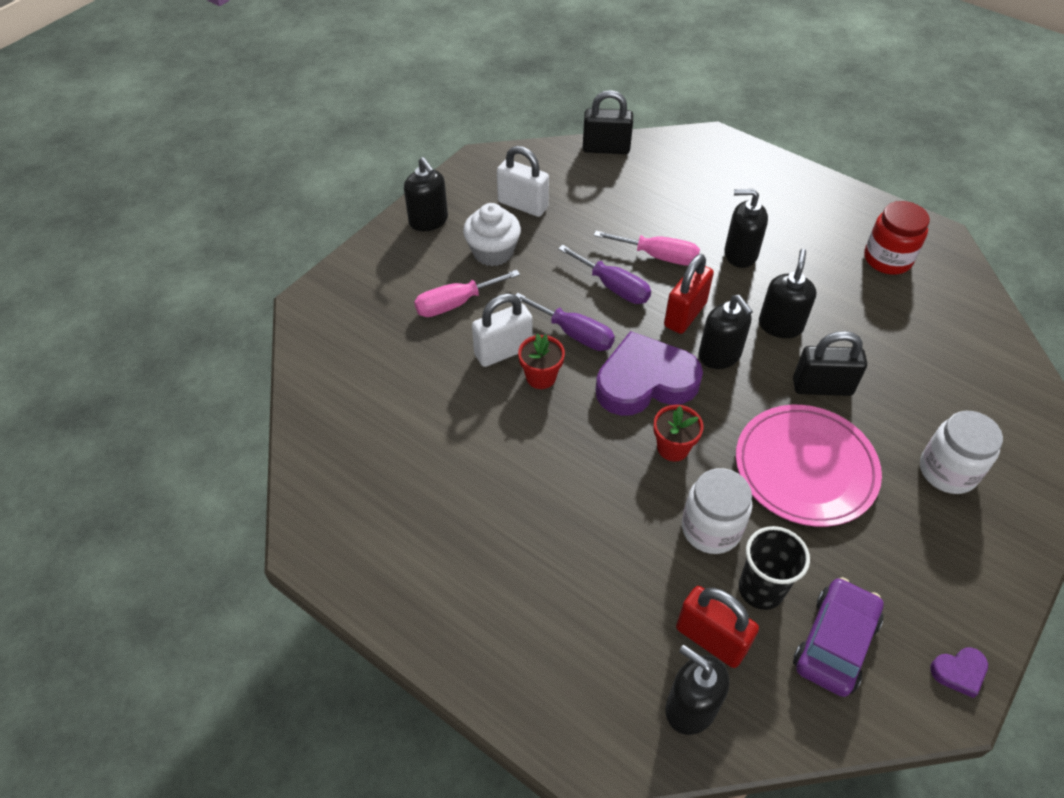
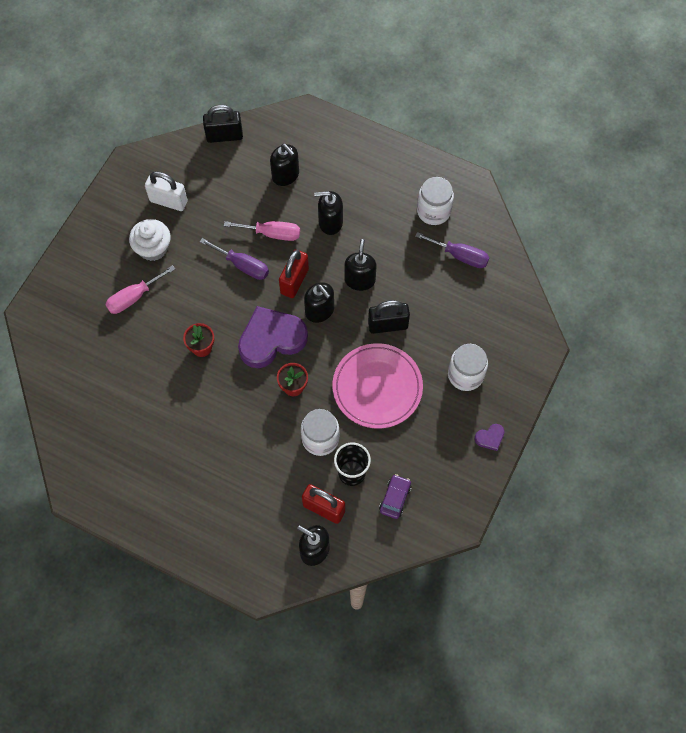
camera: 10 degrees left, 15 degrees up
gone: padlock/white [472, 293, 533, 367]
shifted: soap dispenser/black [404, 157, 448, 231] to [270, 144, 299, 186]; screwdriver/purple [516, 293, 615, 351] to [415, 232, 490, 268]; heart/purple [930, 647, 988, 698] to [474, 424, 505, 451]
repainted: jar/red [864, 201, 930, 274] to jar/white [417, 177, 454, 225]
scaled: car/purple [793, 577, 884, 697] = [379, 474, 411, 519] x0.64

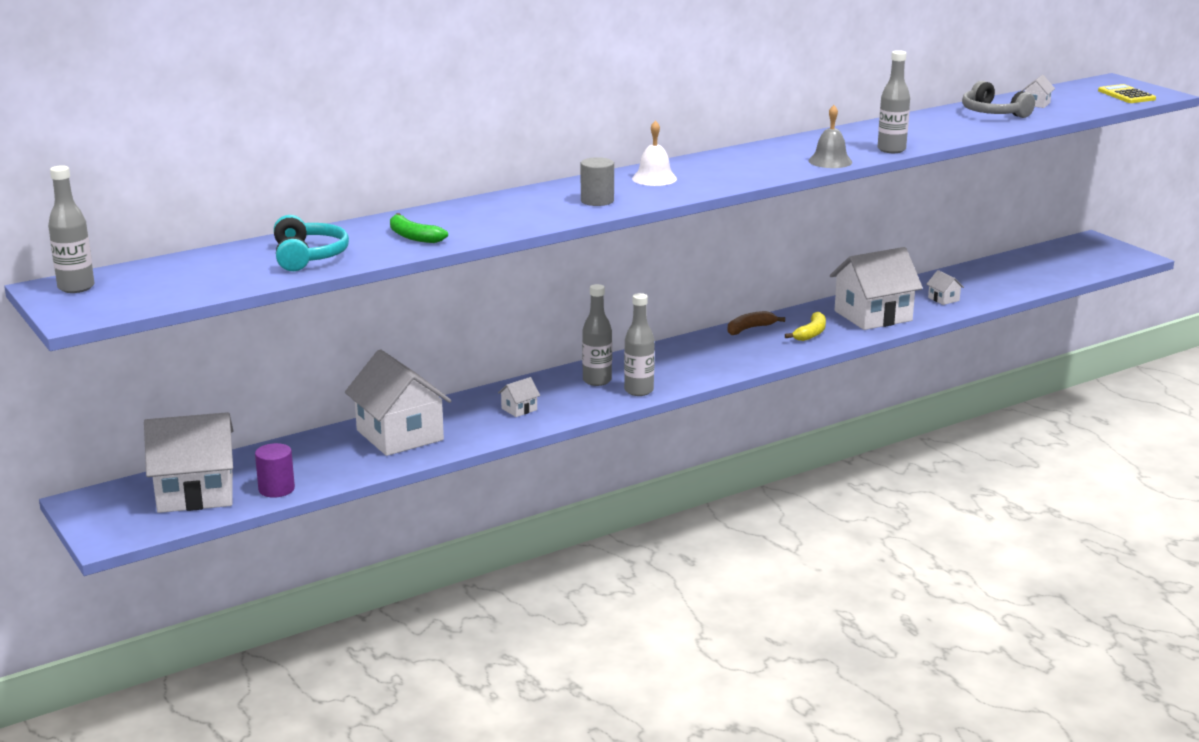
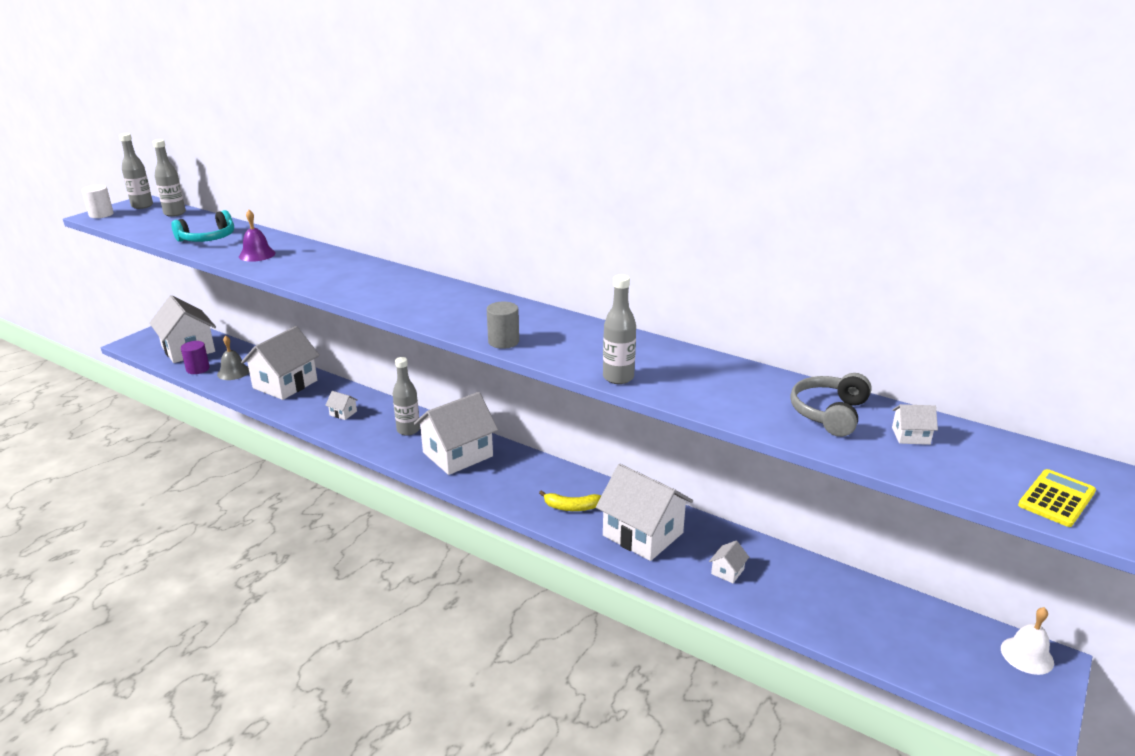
camera: 65 degrees right, 5 degrees up
gone: banana/brown [728, 311, 785, 335]
new: cylinder/white [82, 185, 114, 218]; house/white [414, 392, 498, 475]
shifted: bell/grey [809, 105, 852, 168] to [217, 336, 249, 380]; bell/white [632, 120, 677, 186] to [1001, 607, 1054, 675]; cylinder/grey [581, 157, 614, 206] to [487, 302, 519, 349]; bottle/grey [624, 293, 655, 396] to [153, 139, 186, 217]
swapped: banana/green [390, 213, 448, 243] to bell/purple [239, 210, 276, 262]

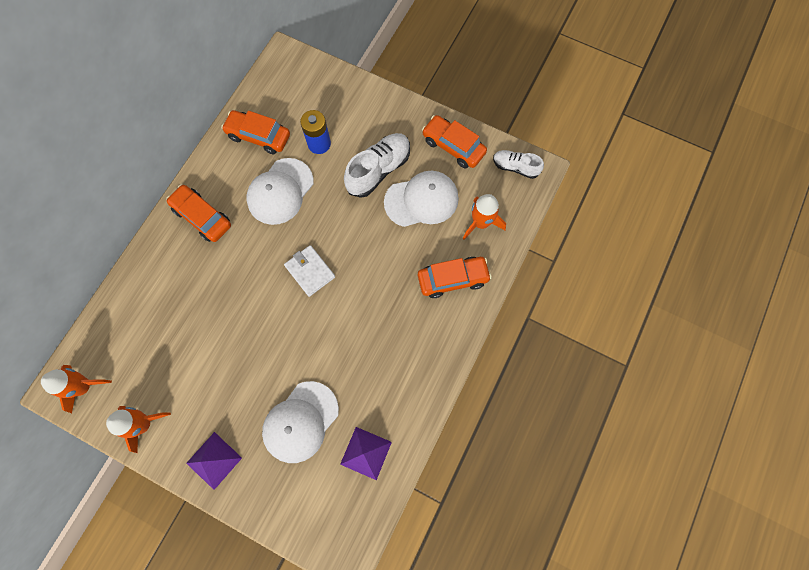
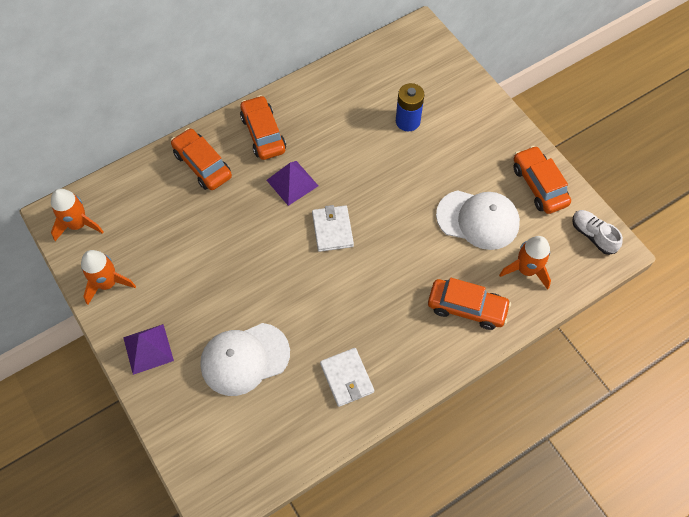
camera: 30 degrees right, 10 degrees down
gone: shoe/white [344, 133, 410, 198]; cap/white [247, 158, 314, 225]
new: wallet/white [320, 348, 374, 407]
shifted: car/orange [221, 110, 290, 154] to [171, 128, 232, 190]; pyramid/purple [340, 427, 392, 480] to [266, 161, 318, 206]

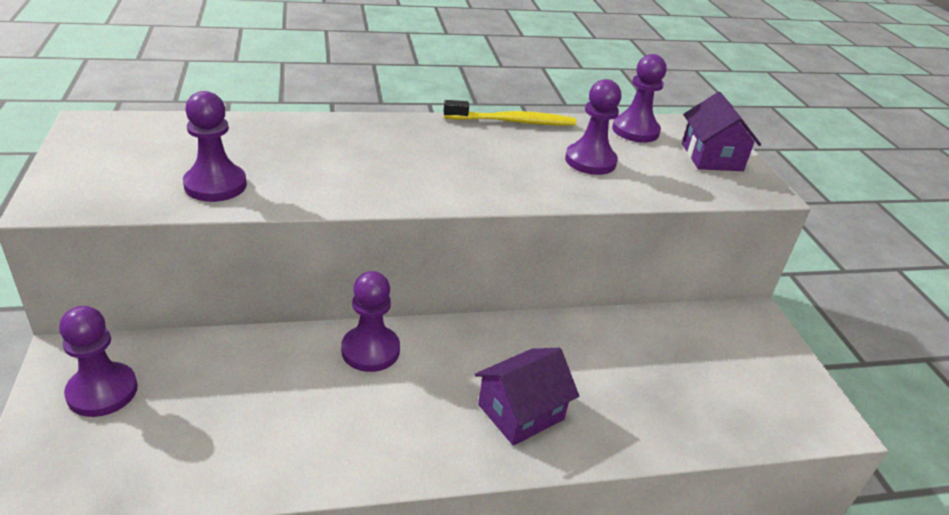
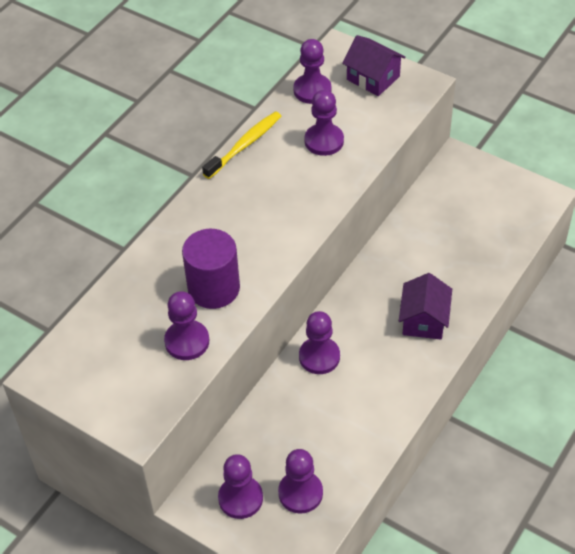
camera: 40 degrees left, 15 degrees up
new: cylinder/purple [182, 229, 240, 309]; pawn/purple [278, 449, 323, 514]

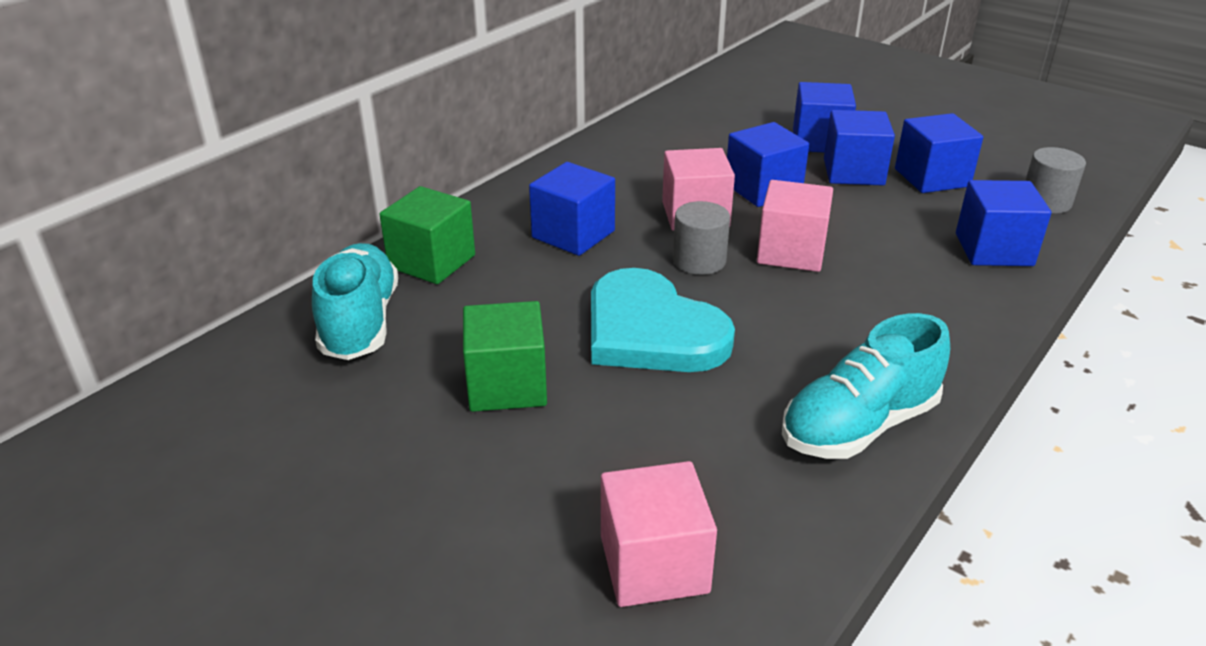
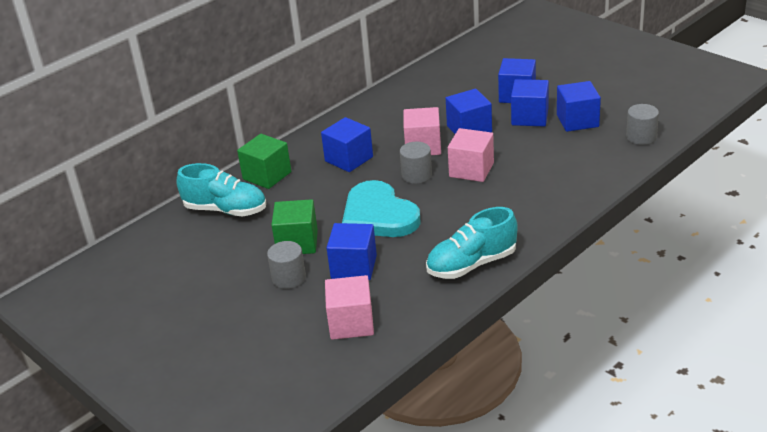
camera: 10 degrees right, 0 degrees up
new: cylinder/grey [267, 241, 306, 289]
shifted: cube/blue [956, 180, 1051, 266] to [327, 223, 377, 280]
rotated: shoe/turquoise [312, 243, 399, 360] = [176, 163, 266, 217] 105 degrees clockwise

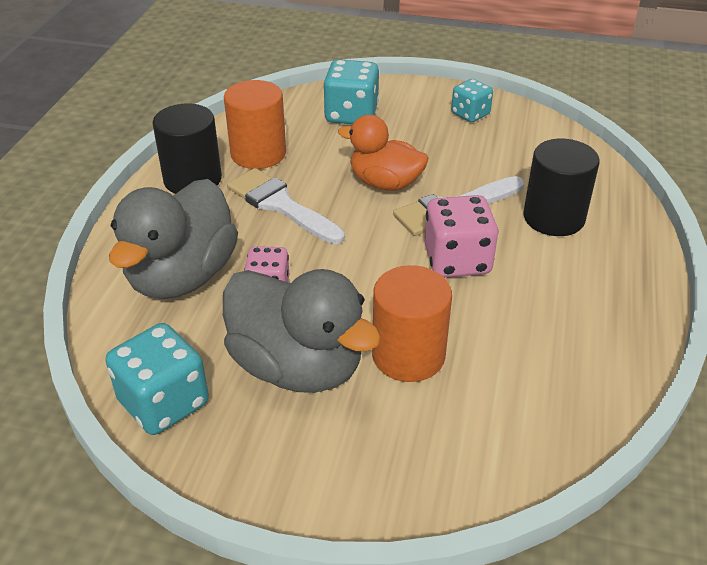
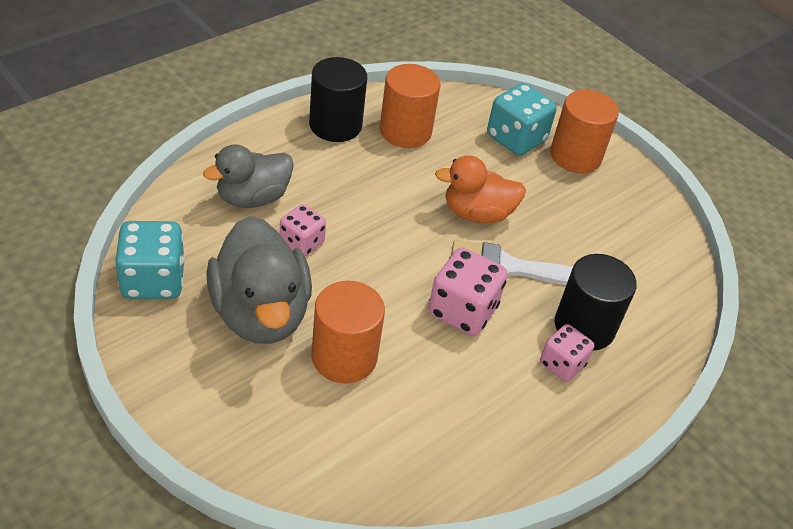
camera: 30 degrees right, 5 degrees up
gone: dice/turquoise [451, 79, 493, 122]; brush/white [227, 168, 345, 244]
new: cylinder/orange [550, 90, 619, 173]; dice/pink [540, 324, 594, 382]
rotated: duck/orange [338, 115, 428, 191] = [435, 155, 526, 223] 60 degrees counterclockwise
scaled: duck/grey [109, 179, 238, 299] = [203, 144, 294, 208] x0.66

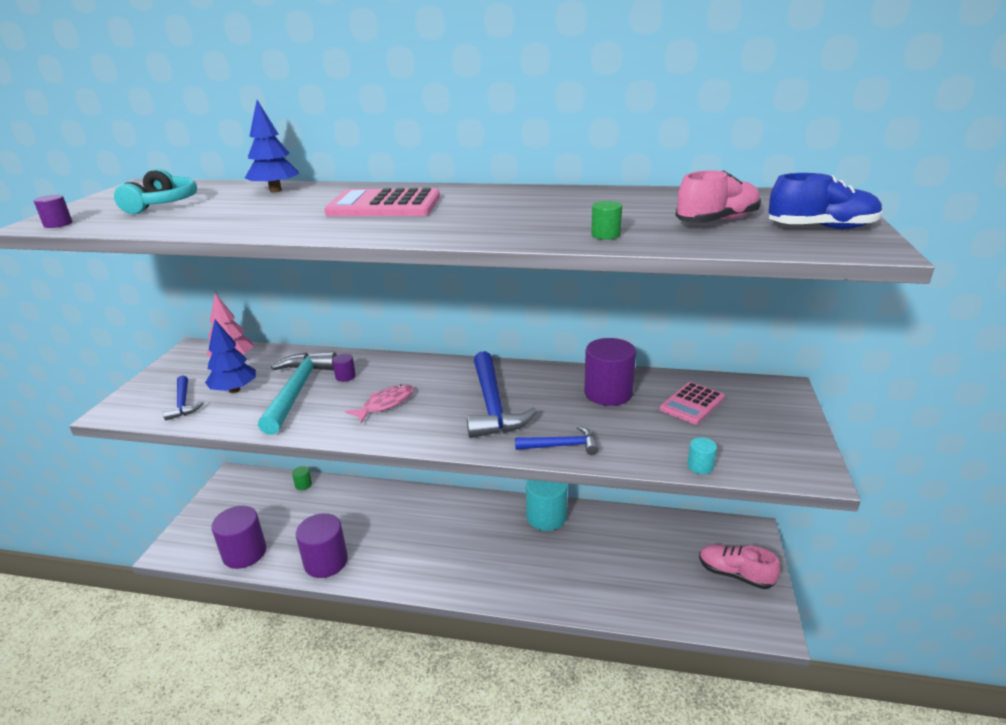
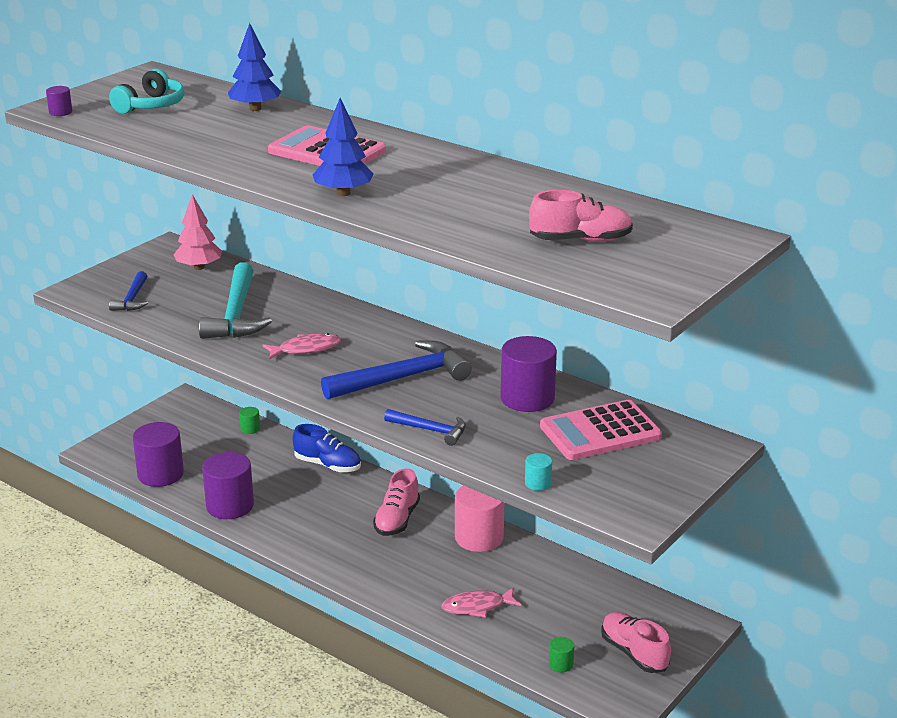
camera: 25 degrees right, 0 degrees up
gone: cylinder/purple [332, 354, 356, 382]
new: shoe/pink [373, 468, 420, 536]; fish/pink [442, 587, 522, 618]
shifted: shoe/blue [769, 173, 882, 229] to [293, 424, 361, 472]; cylinder/green [591, 201, 622, 240] to [549, 637, 574, 672]; tree/blue [205, 320, 256, 393] to [313, 98, 374, 196]
repainted: cylinder/turquoise [526, 480, 567, 531] to cylinder/pink [455, 485, 504, 552]
rotated: hammer/blue [467, 351, 538, 438] = [321, 340, 472, 400] 135 degrees counterclockwise; hammer/turquoise [258, 352, 337, 434] = [199, 262, 272, 339] 150 degrees clockwise
scaled: calculator/pink [660, 382, 725, 424] = [540, 400, 662, 460] x1.50

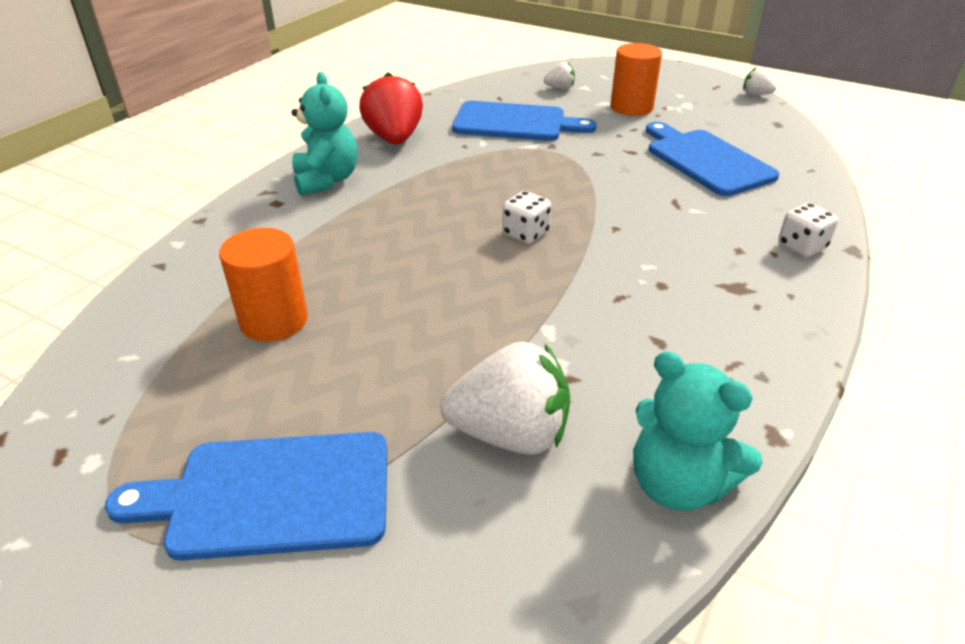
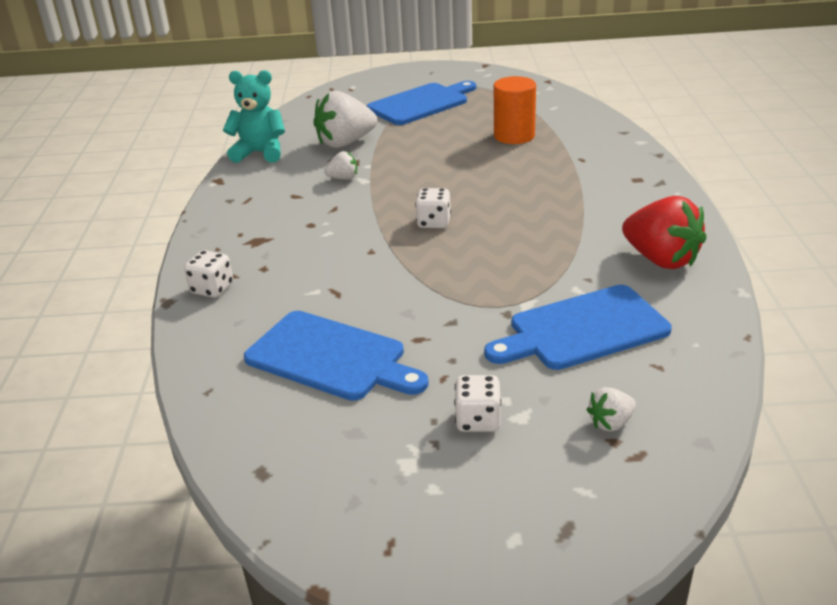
camera: 150 degrees right, 5 degrees down
gone: teddy bear/turquoise [291, 72, 358, 195]
shifted: strawberry/white [743, 68, 776, 95] to [324, 151, 357, 179]
swapped: cylinder/orange [610, 43, 662, 116] to dice/white [454, 375, 501, 432]

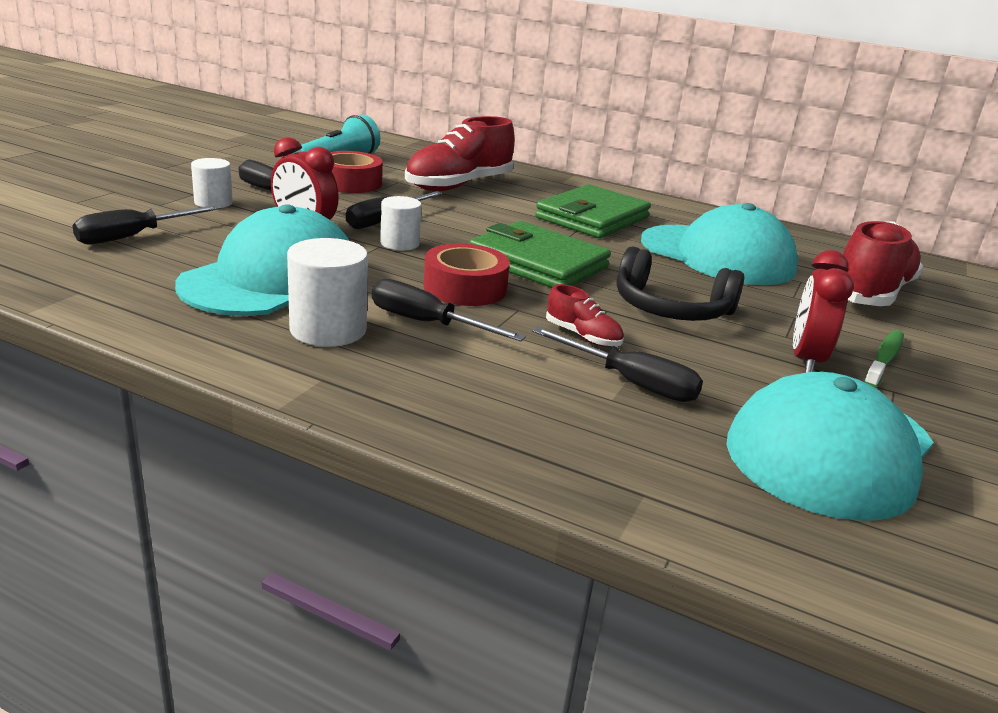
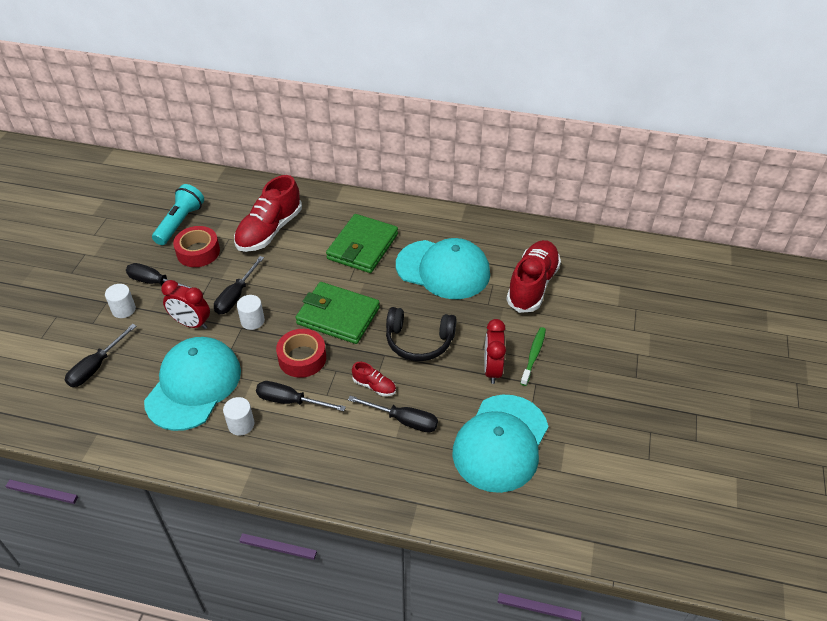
camera: 10 degrees left, 20 degrees up
scaled: cylinder/white [287, 238, 368, 347] = [223, 397, 254, 436] x0.65

